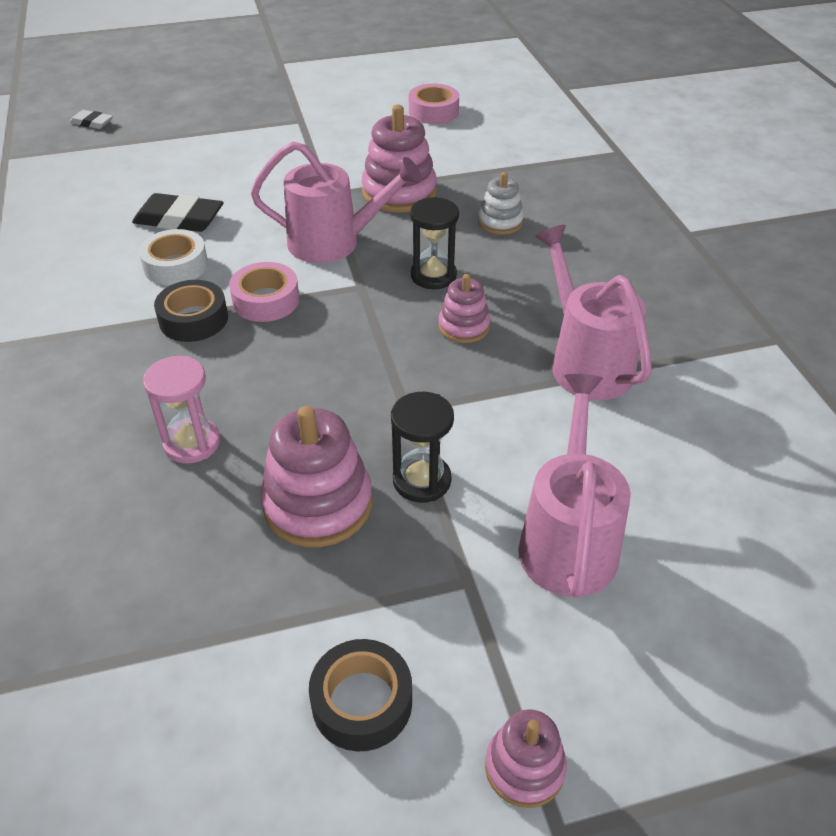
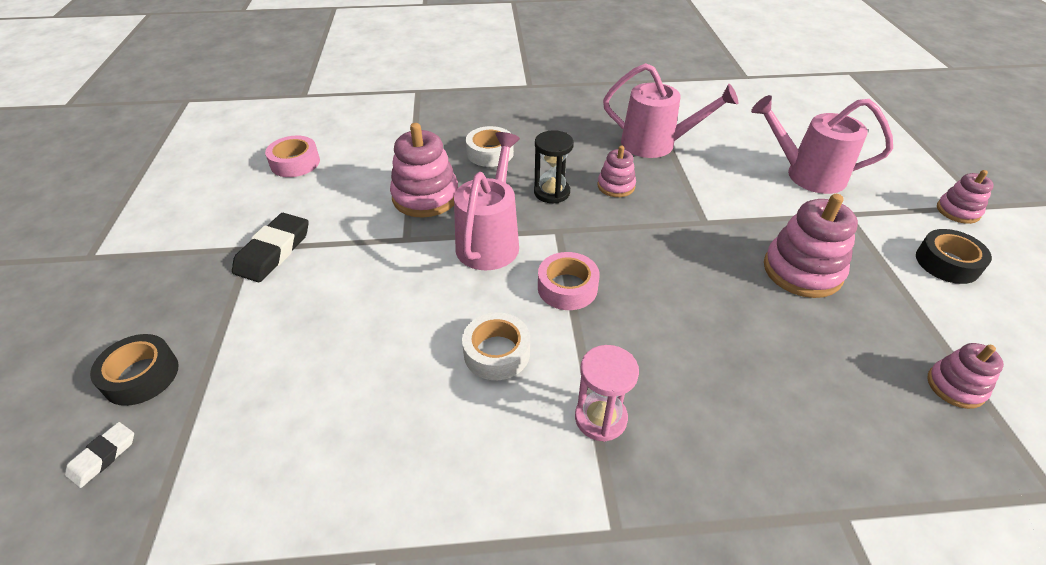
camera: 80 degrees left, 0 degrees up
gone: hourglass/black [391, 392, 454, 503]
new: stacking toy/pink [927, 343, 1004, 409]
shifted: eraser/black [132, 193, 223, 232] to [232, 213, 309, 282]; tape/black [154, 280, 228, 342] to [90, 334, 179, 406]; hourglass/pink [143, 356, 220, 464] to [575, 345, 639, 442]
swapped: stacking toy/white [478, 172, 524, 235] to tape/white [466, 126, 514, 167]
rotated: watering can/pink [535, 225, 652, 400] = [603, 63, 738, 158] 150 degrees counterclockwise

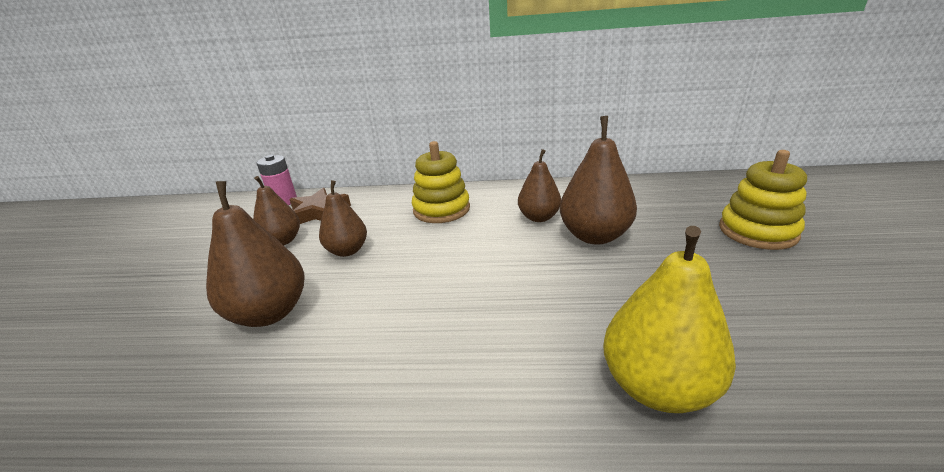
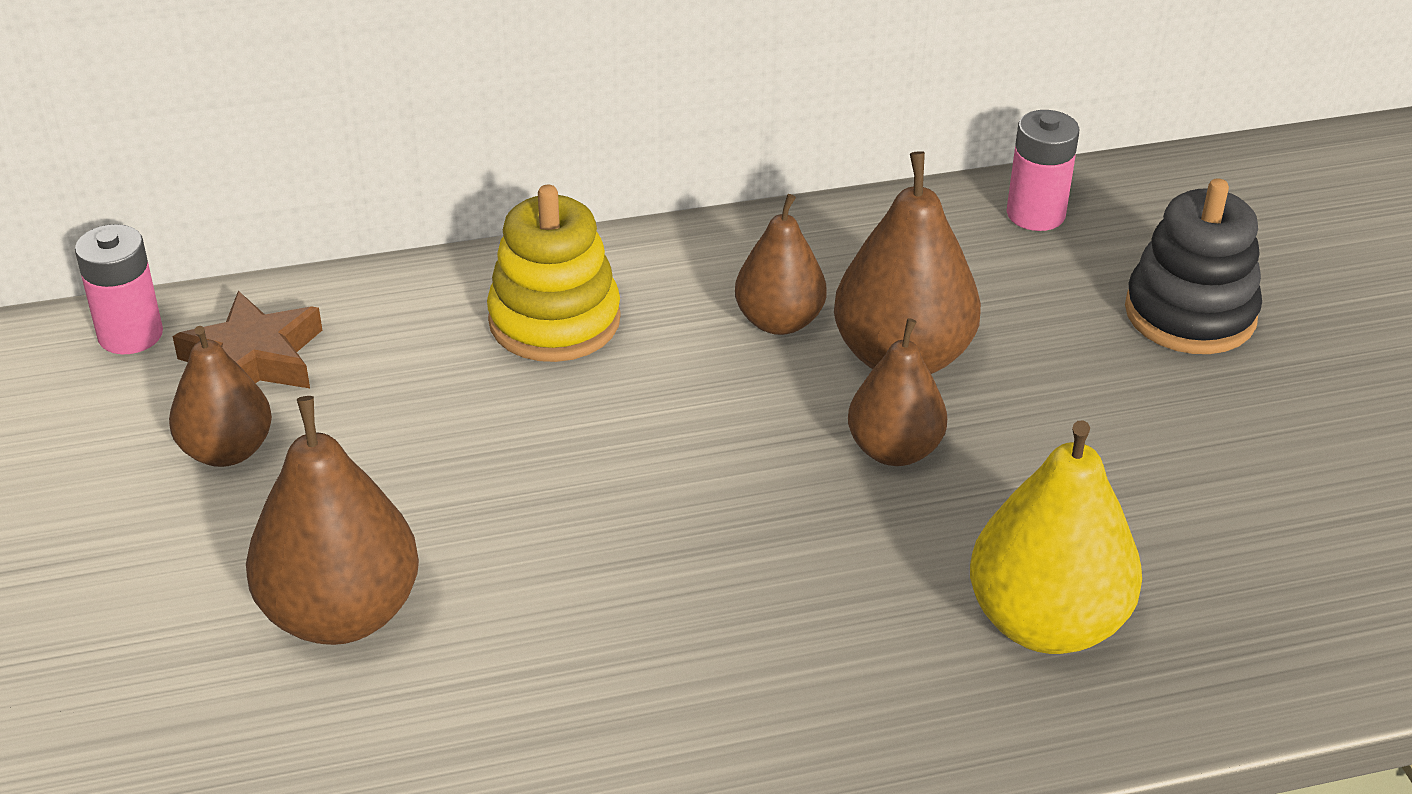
camera: 20 degrees left, 10 degrees up
new: battery/pink [1007, 110, 1079, 231]
shifted: pear/brown [319, 180, 367, 257] to [848, 318, 947, 466]
repainted: stacking toy/yellow [719, 150, 807, 250] to stacking toy/black [1125, 179, 1262, 354]

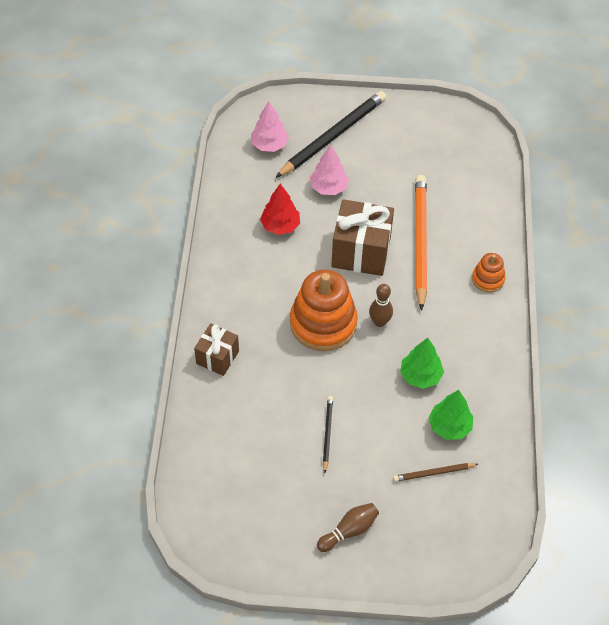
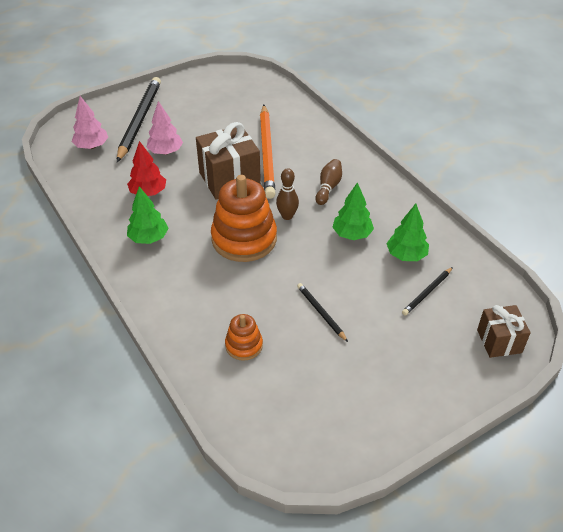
camera: 35 degrees left, 10 degrees down
new: tree/green [127, 186, 168, 244]
shifted: stacking toy/orange [472, 253, 506, 292] to [225, 314, 263, 361]; gift/brown [194, 323, 239, 376] to [477, 305, 531, 358]; bowling pin/brown [317, 503, 379, 552] to [315, 159, 342, 205]
repainted: pencil/brown [393, 463, 478, 482] to pencil/black [402, 267, 453, 315]
rotated: pencil/orange [415, 175, 427, 311] = [260, 105, 275, 199] 150 degrees counterclockwise

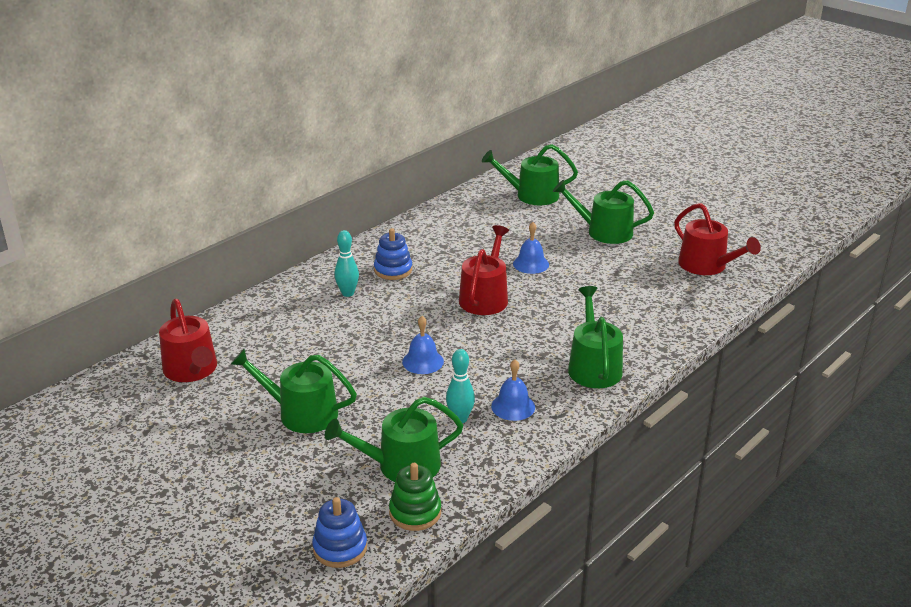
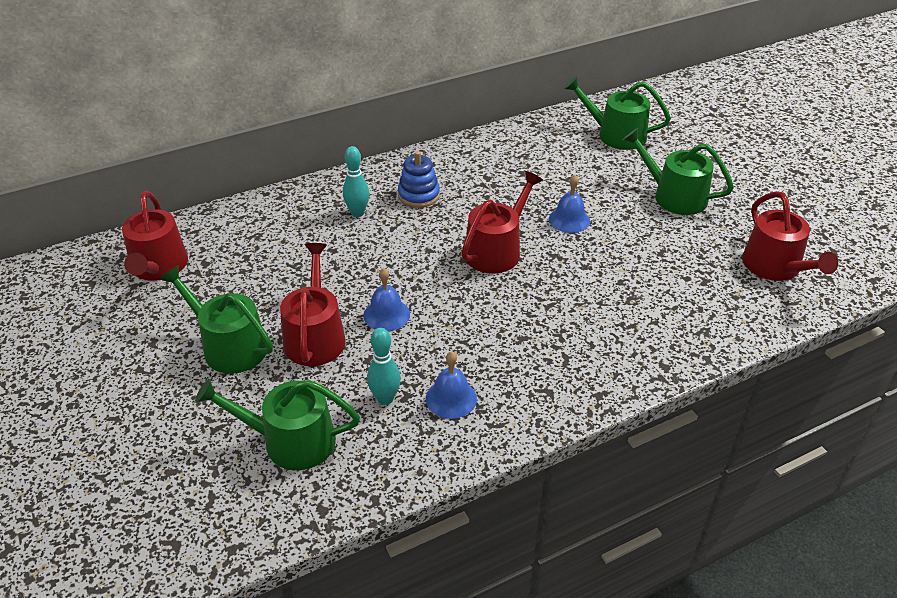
camera: 20 degrees right, 10 degrees up
gone: watering can/green [568, 286, 623, 388]; stacking toy/green [389, 463, 441, 531]; stacking toy/blue [312, 497, 367, 568]
new: watering can/red [280, 243, 346, 366]

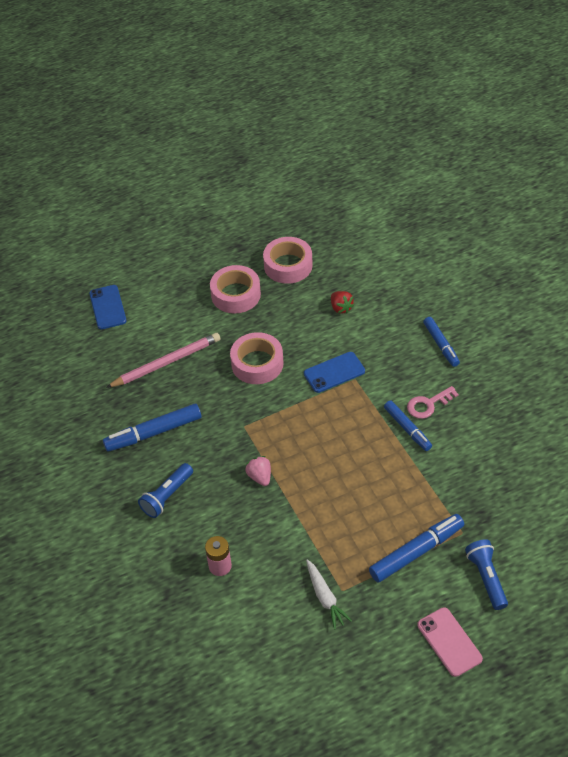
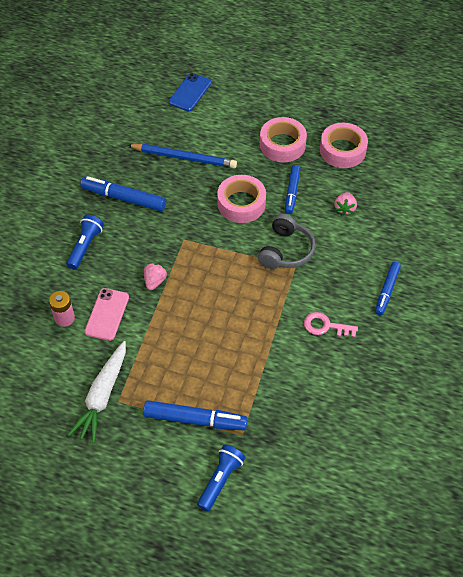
camera: 40 degrees right, 5 degrees up
shifted: marker/blue [384, 400, 432, 451] to [285, 165, 301, 214]; phone/pink [417, 607, 483, 677] to [85, 288, 129, 341]
swapped: phone/blue [304, 352, 365, 393] to headphones/grey [258, 214, 316, 269]
repainted: strawberry/red [331, 291, 354, 314] to strawberry/pink [334, 192, 357, 216]; pencil/pink [106, 333, 220, 388] to pencil/blue [128, 144, 237, 168]
rotated: flashlight/blue [138, 463, 193, 518] = [66, 215, 104, 270] 120 degrees clockwise
scaled: carrot/white [306, 559, 352, 630] = [68, 341, 126, 443] x1.55

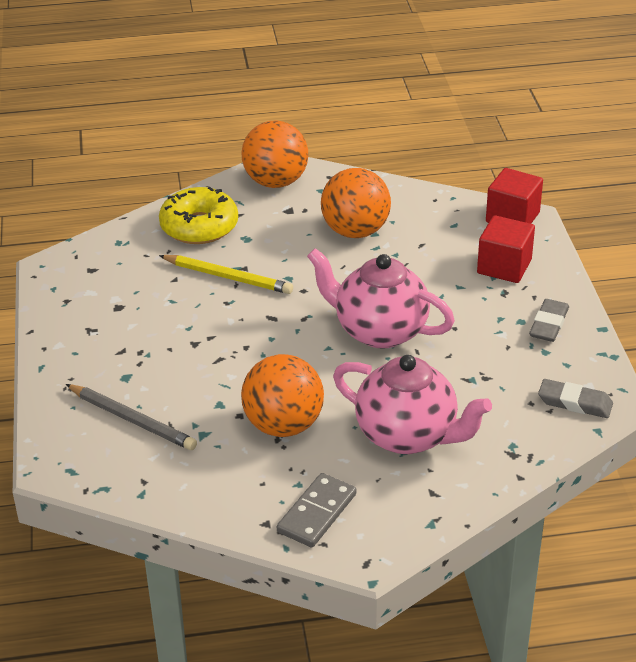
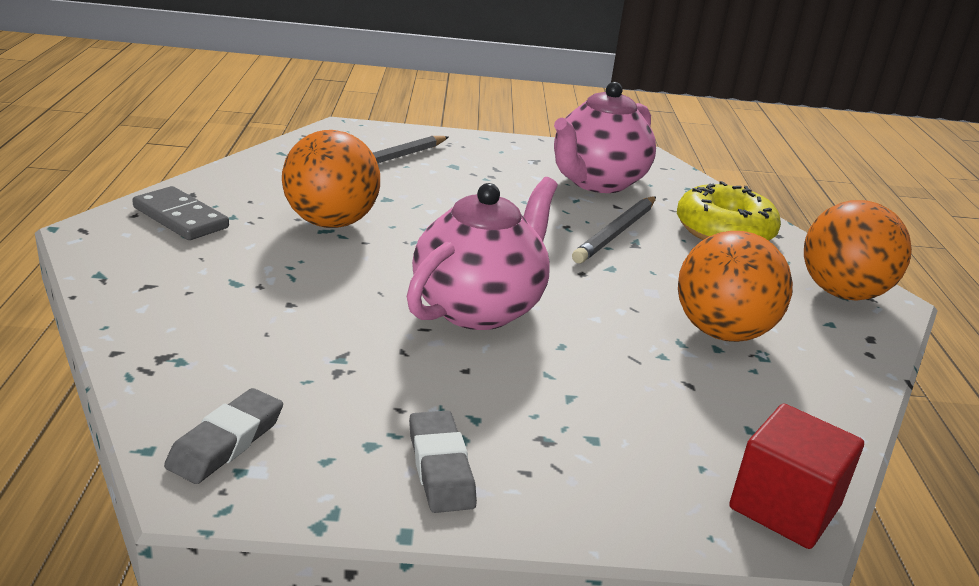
camera: 95 degrees right, 10 degrees down
gone: cube/red [477, 215, 535, 283]
shifted: teapot/pink [333, 355, 492, 454] to [554, 82, 656, 193]
repainted: pencil/yellow [159, 255, 293, 294] to pencil/grey [572, 196, 656, 263]
rotated: eraser/grey [529, 299, 569, 342] = [409, 410, 477, 513] 45 degrees clockwise

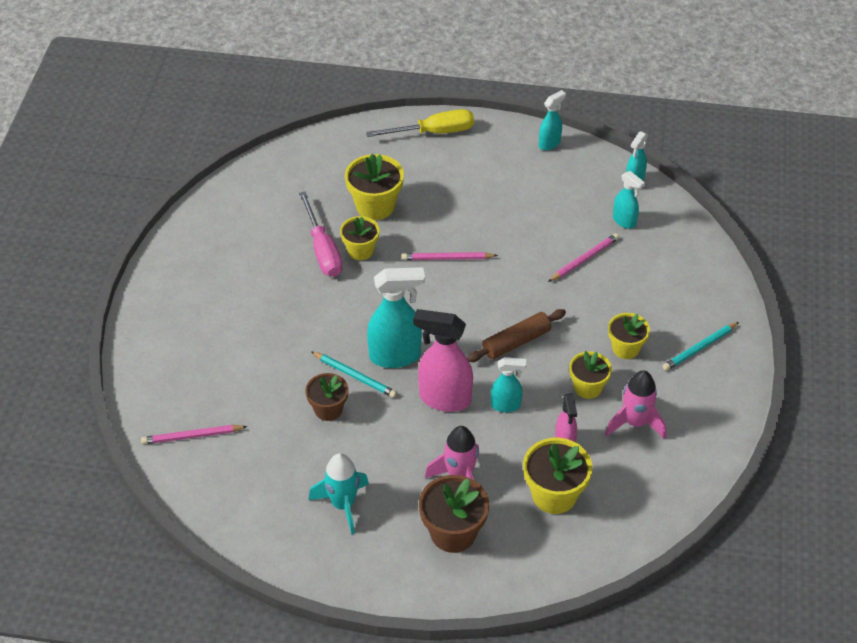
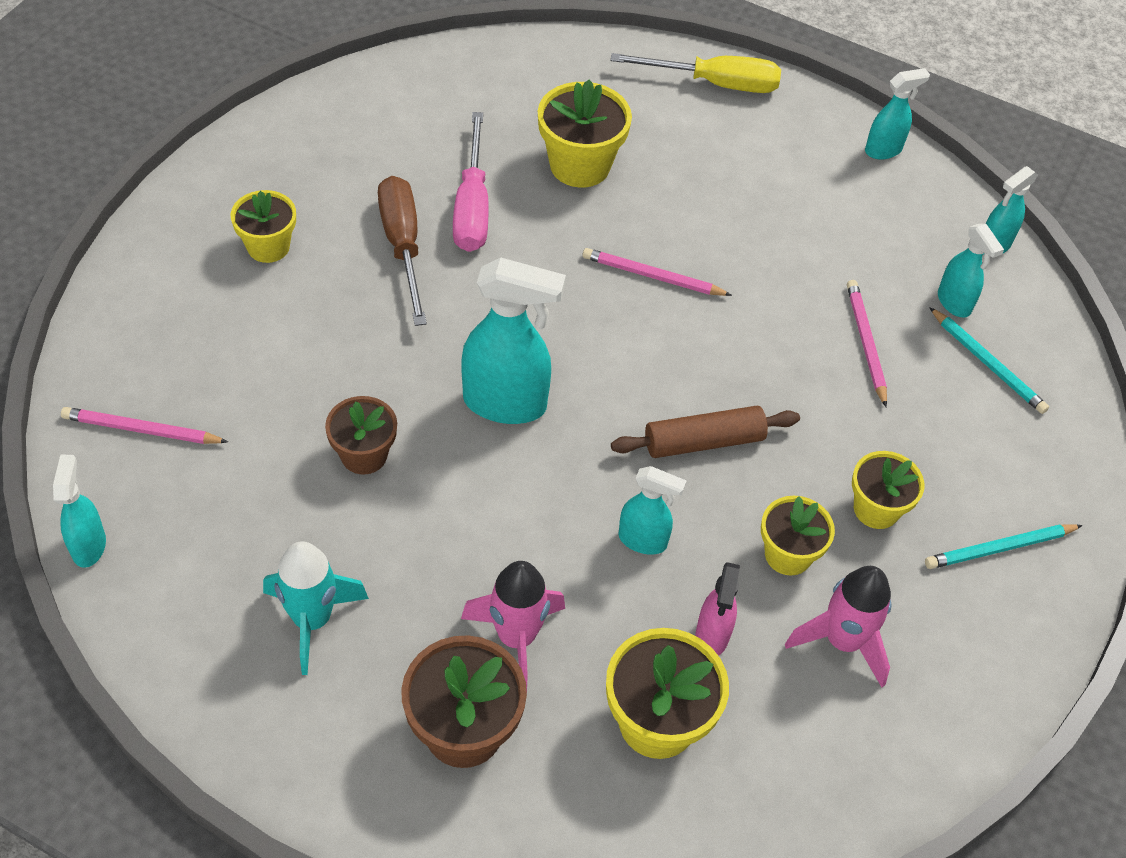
camera: 15 degrees right, 5 degrees up
gone: spray bottle/pink [413, 309, 473, 412]
new: screwdriver/brown [378, 176, 427, 326]; spray bottle/turquoise [53, 455, 106, 568]
shifted: flower pot/yellow [340, 216, 379, 260] to [231, 190, 296, 263]; pencil/turquoise [311, 351, 397, 398] to [929, 307, 1049, 414]
rotated: pencil/pink [548, 233, 619, 282] = [847, 280, 887, 407] 75 degrees counterclockwise

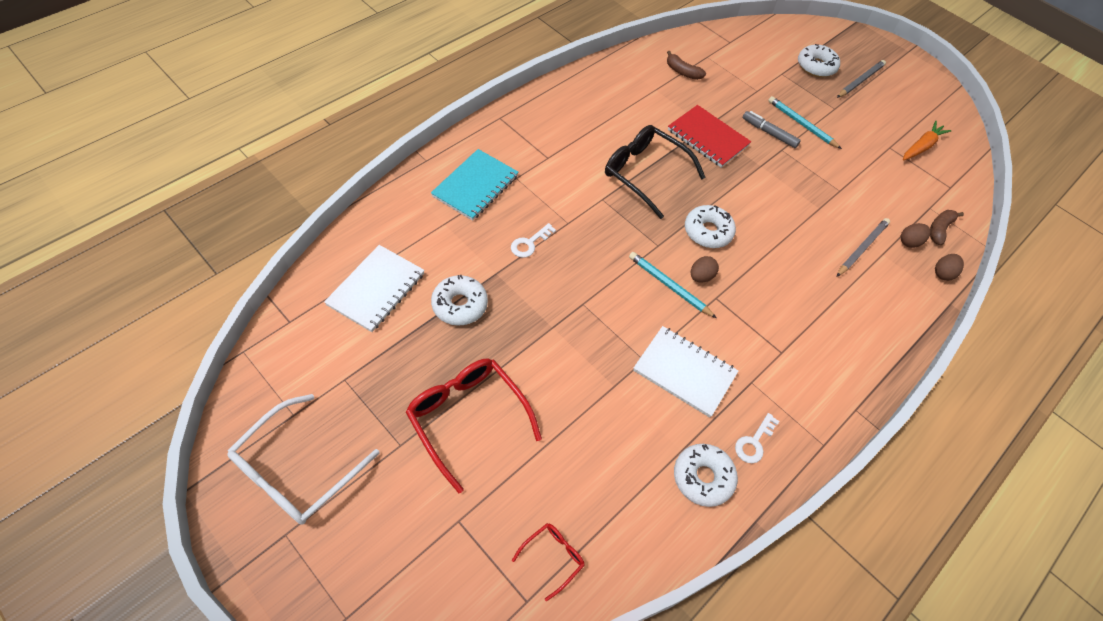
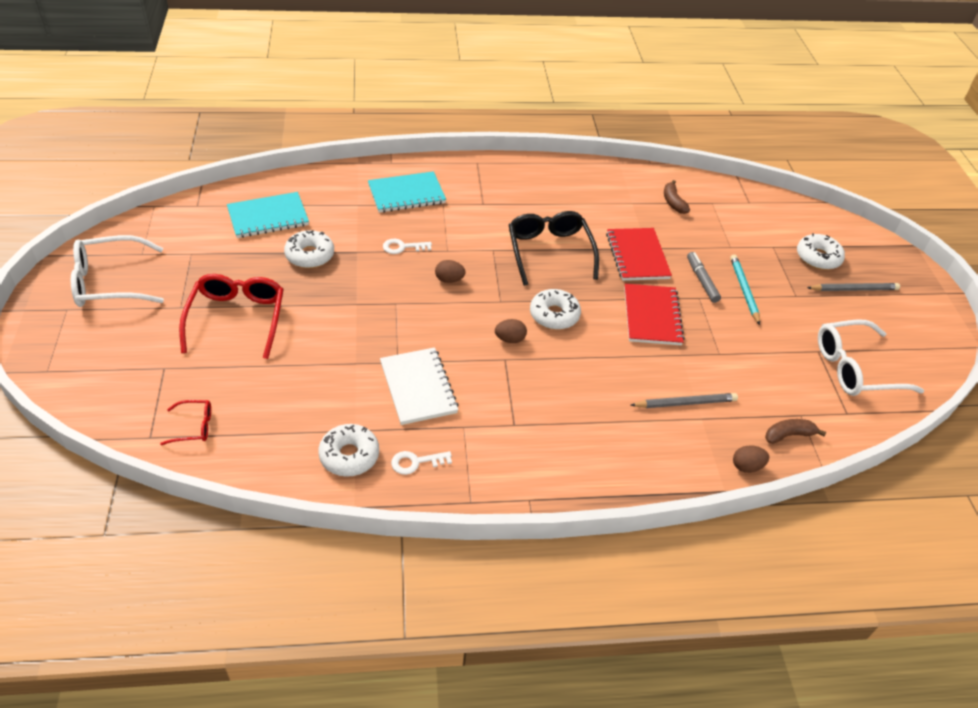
camera: 40 degrees right, 10 degrees down
gone: pencil/turquoise [629, 252, 716, 318]
new: notebook/red [624, 284, 685, 345]
shifted: egg/brown [901, 223, 931, 248] to [435, 260, 465, 283]
swapped: carrot/orange [903, 121, 952, 161] to glasses/white [818, 320, 924, 396]
repainted: notebook/white [324, 245, 425, 332] to notebook/turquoise [227, 192, 309, 238]

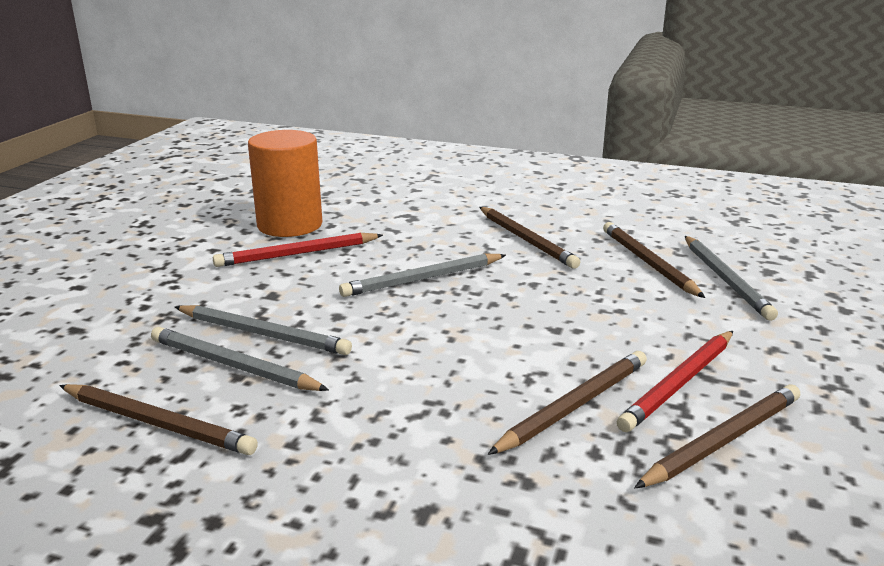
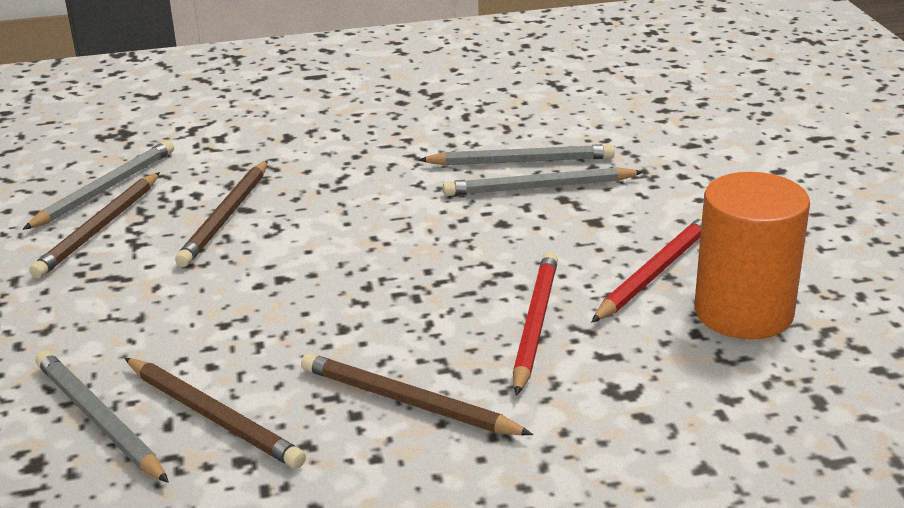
camera: 150 degrees right, 5 degrees up
gone: pencil/brown [59, 384, 258, 455]
shifted: pencil/grey [339, 254, 506, 297] to [22, 140, 174, 230]; pencil/red [617, 331, 733, 432] to [513, 252, 558, 396]

